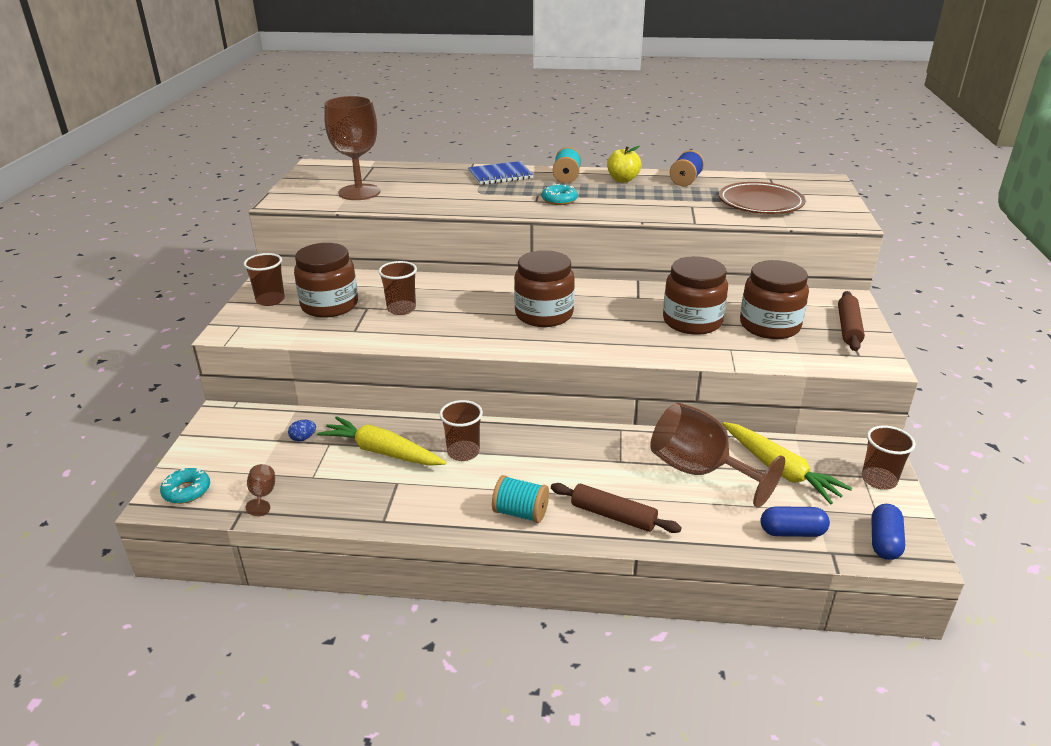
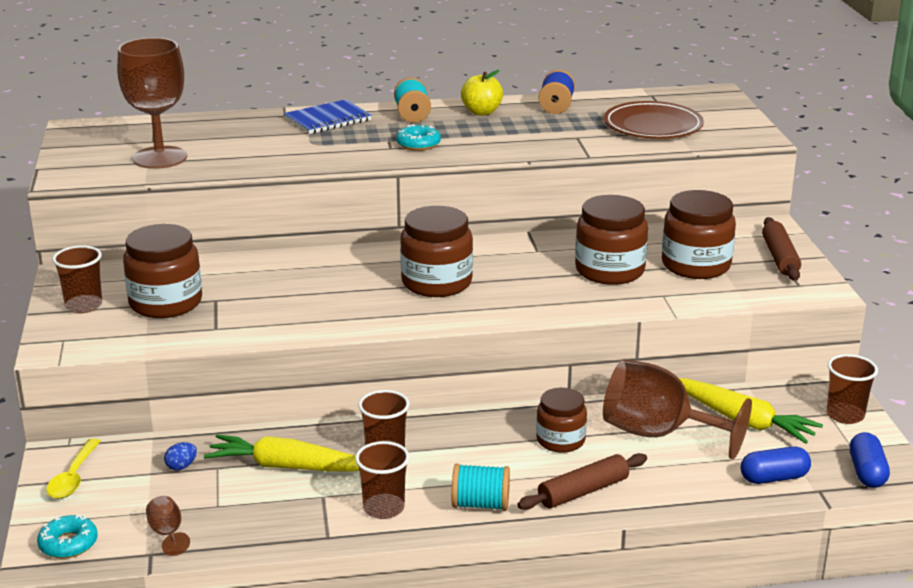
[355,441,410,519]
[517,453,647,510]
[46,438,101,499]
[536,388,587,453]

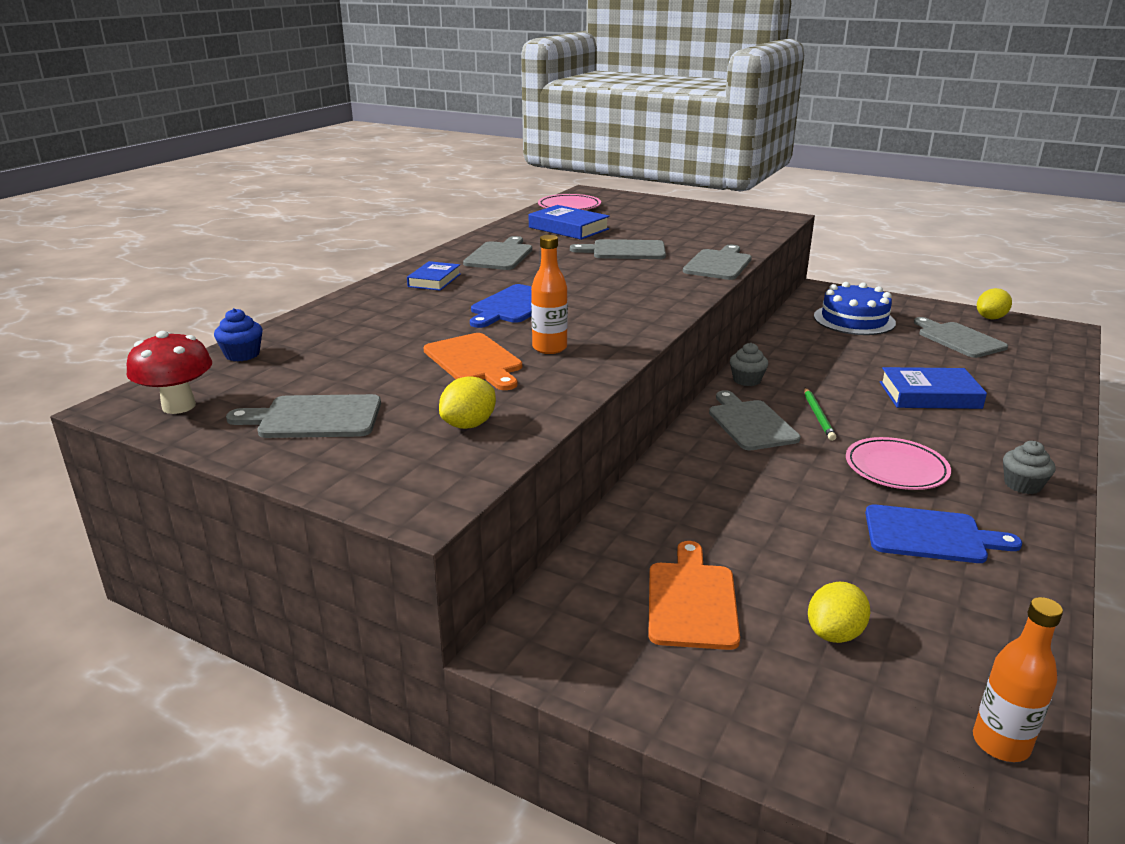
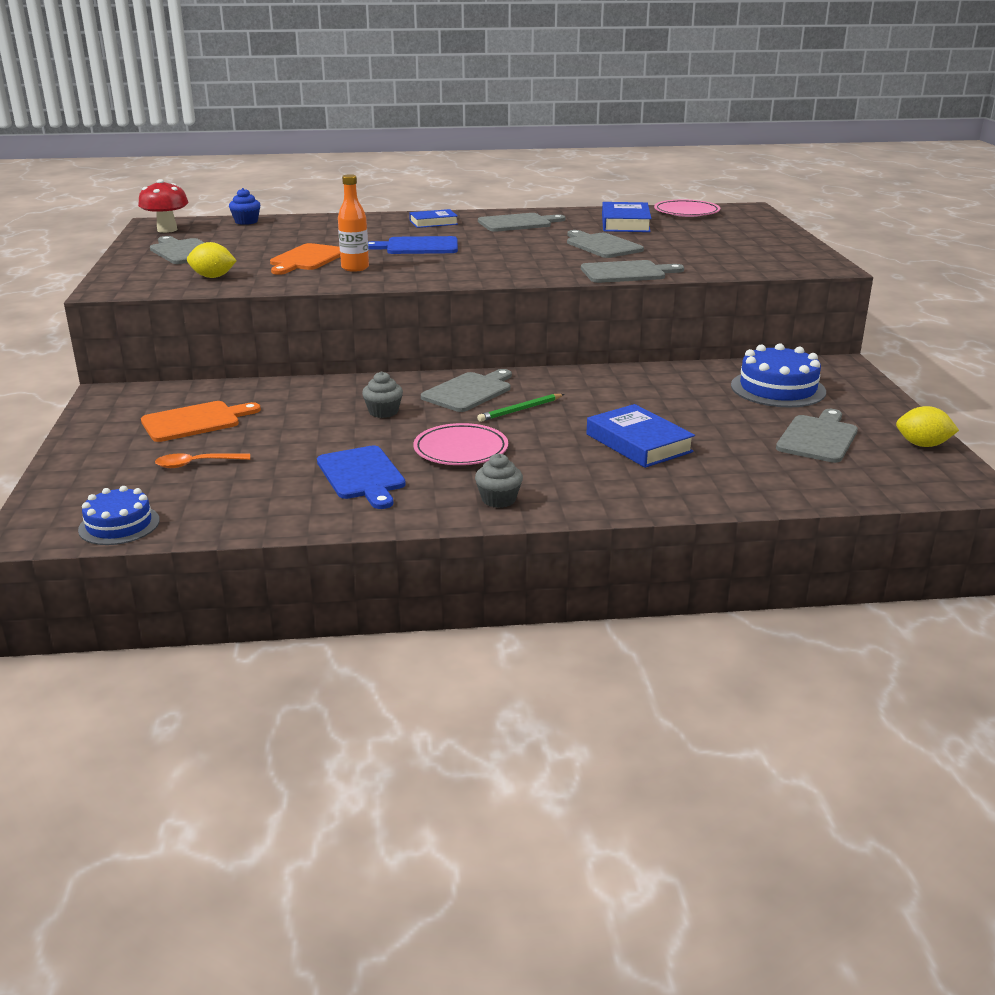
[362,371,403,418]
[155,453,250,468]
[78,486,160,545]

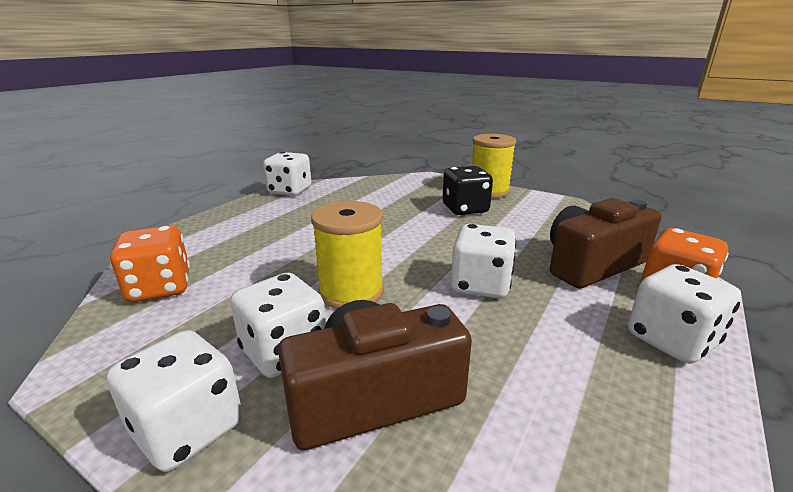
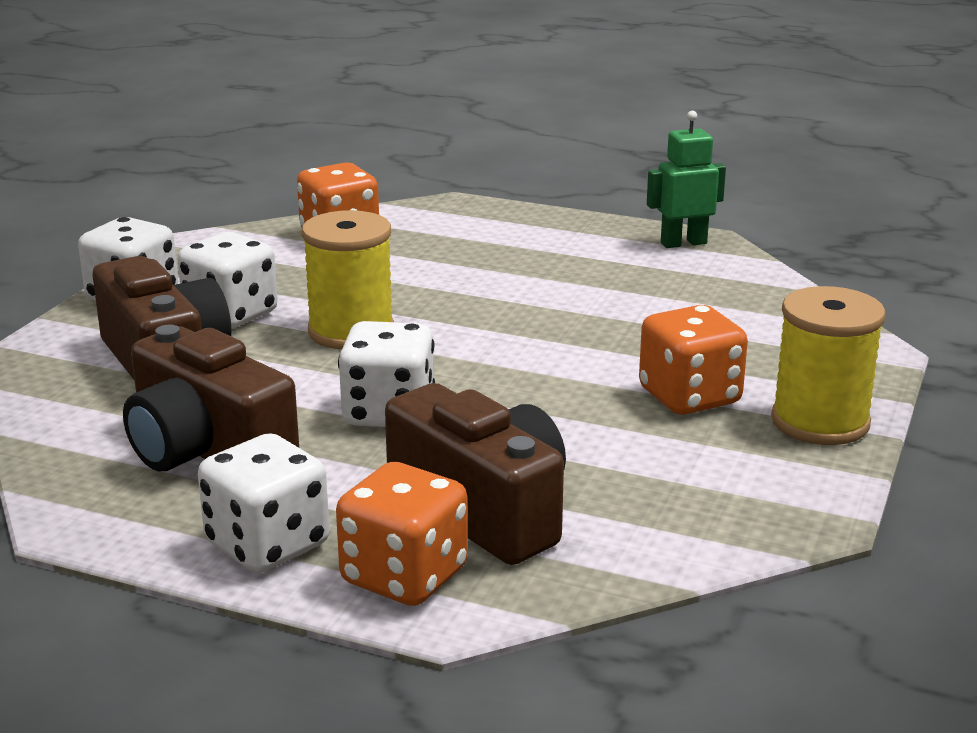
[647,111,726,248]
[639,305,748,415]
[123,325,299,471]

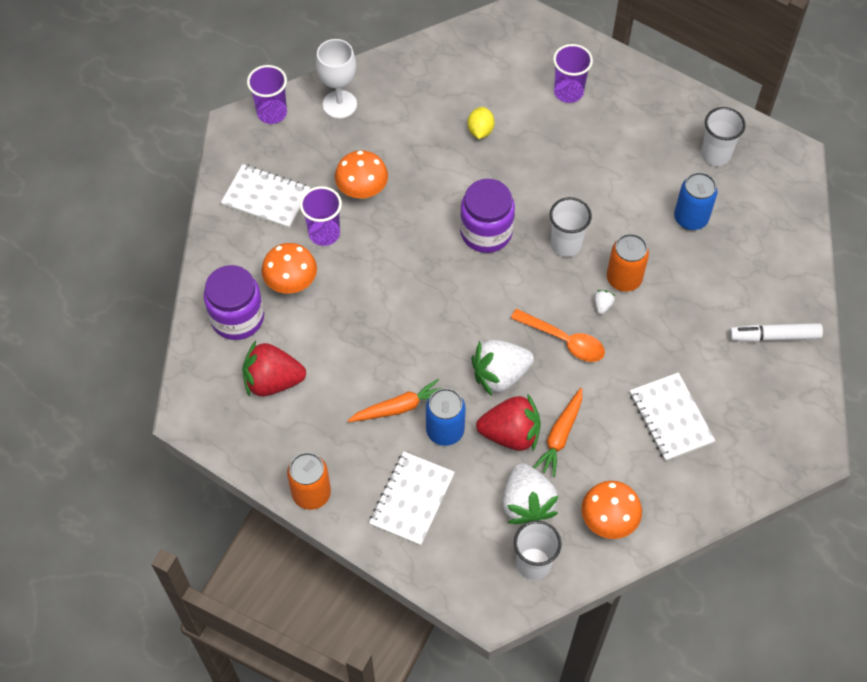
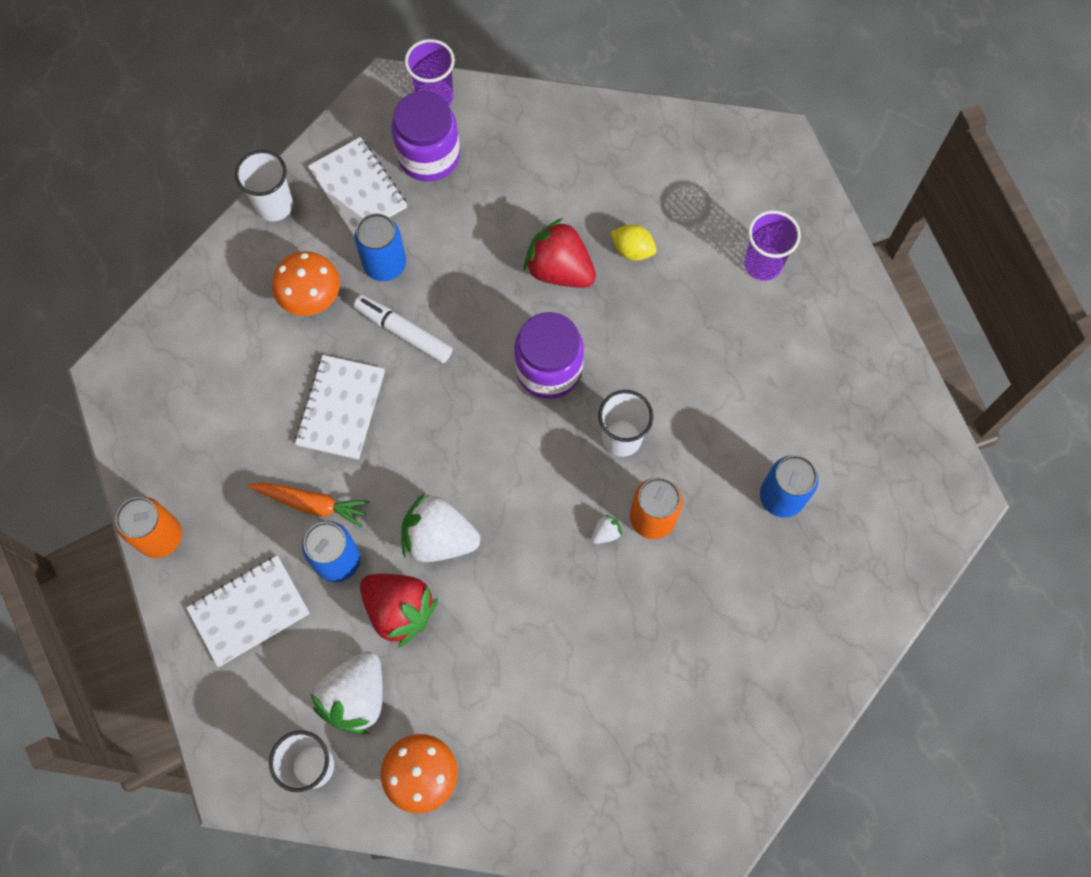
[391,91,460,182]
[524,218,596,288]
[354,213,406,281]
[316,39,357,119] (first image)
[335,151,388,199] (first image)
[610,225,657,261]
[511,309,605,362] (first image)
[533,388,582,477] (first image)
[295,355,385,460]
[235,150,293,222]
[354,295,453,363]

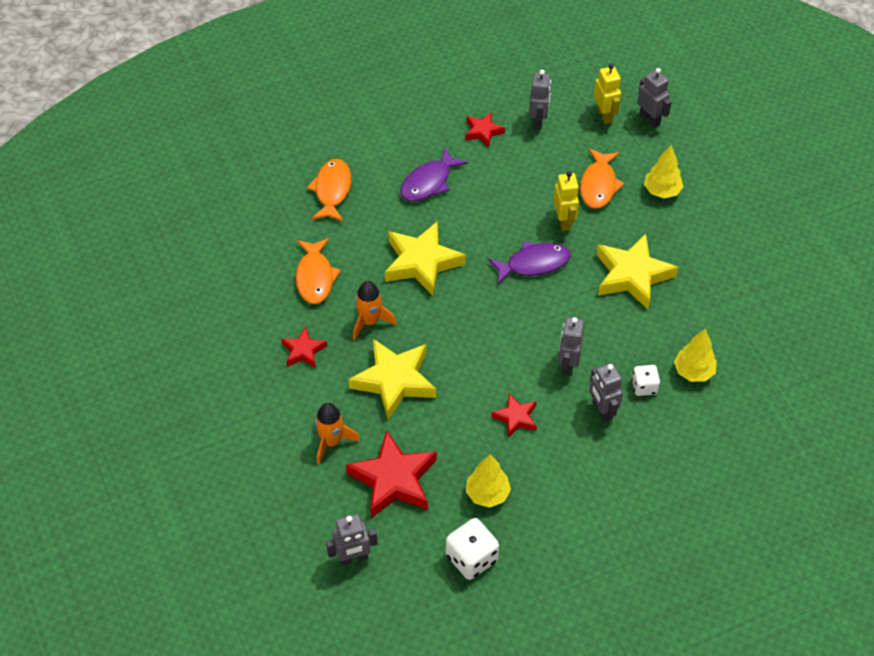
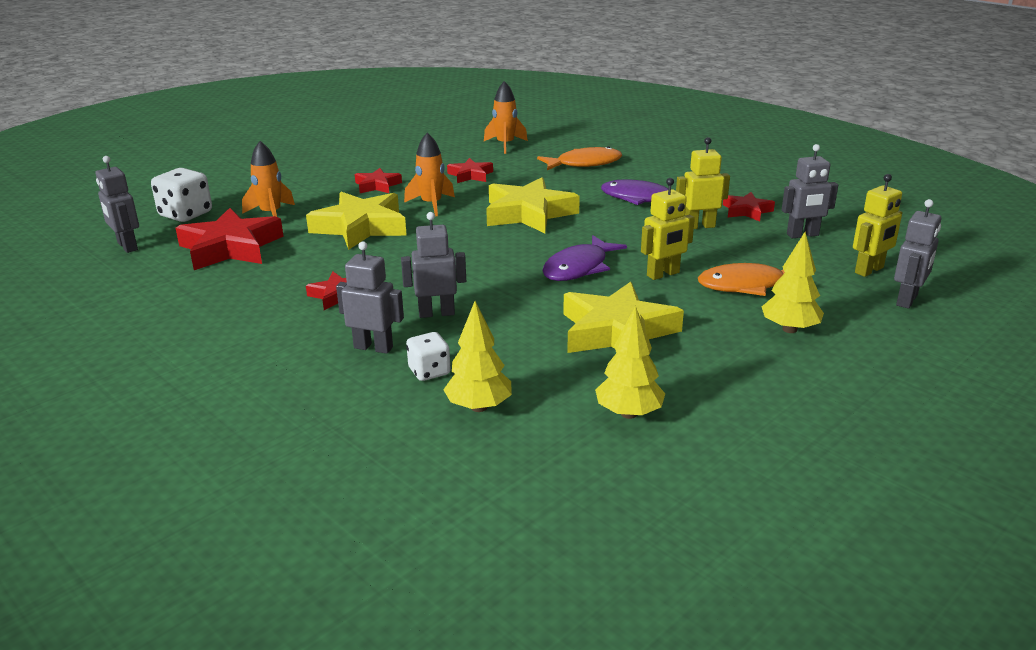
[447,158,493,183]
[151,168,212,222]
[595,306,665,419]
[542,235,627,281]
[336,241,404,354]
[484,81,528,154]
[676,137,730,229]

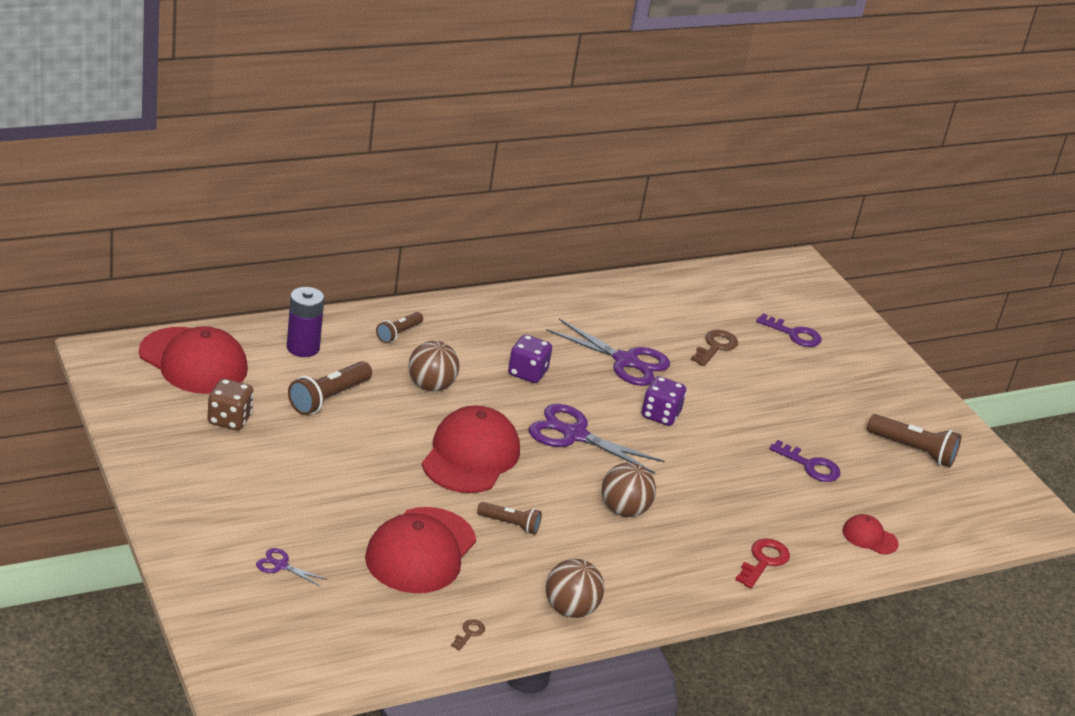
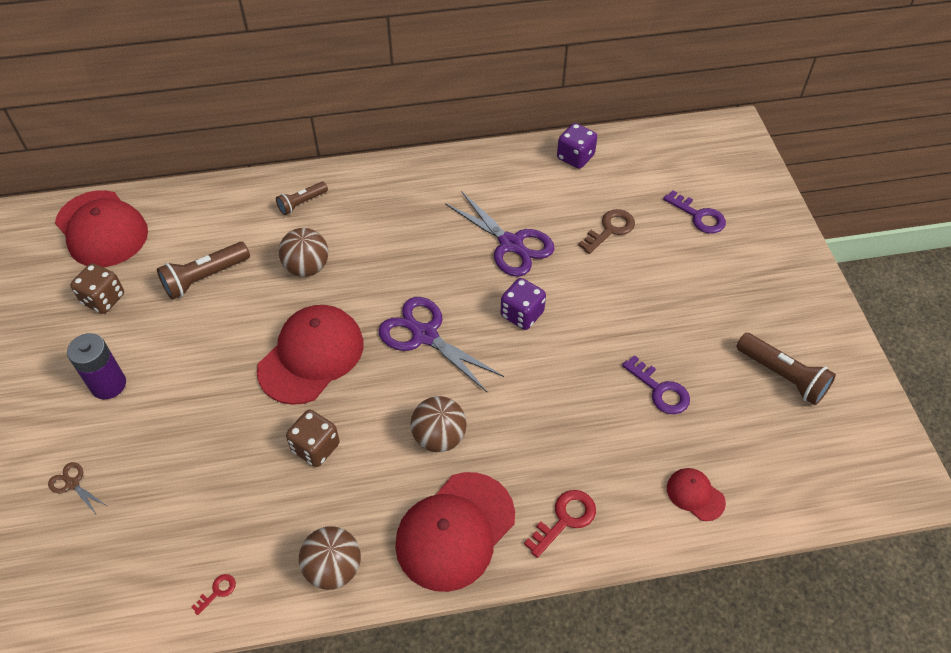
[48,462,107,514]
[67,333,126,399]
[395,472,515,592]
[192,574,236,615]
[286,410,340,467]
[557,123,597,169]

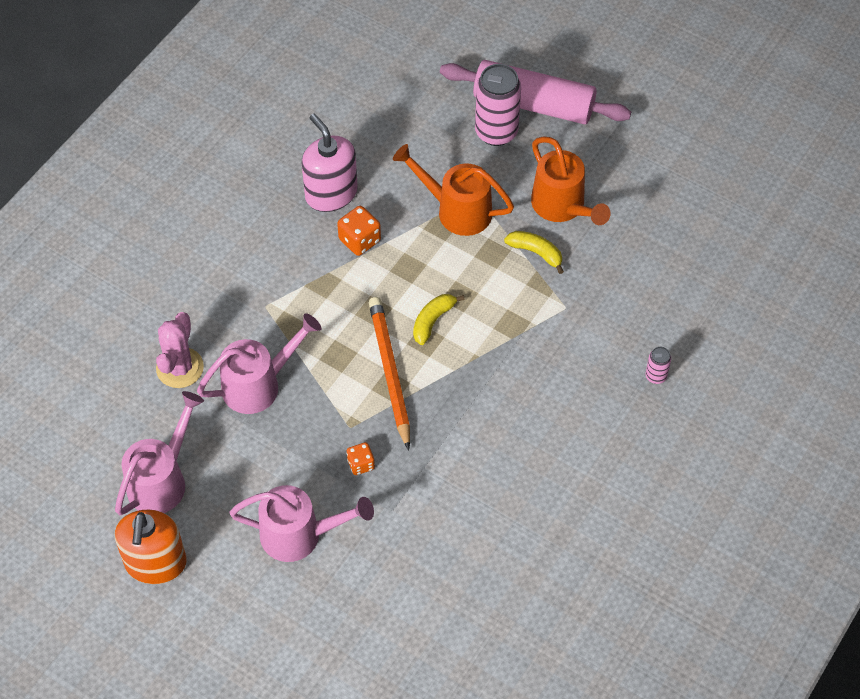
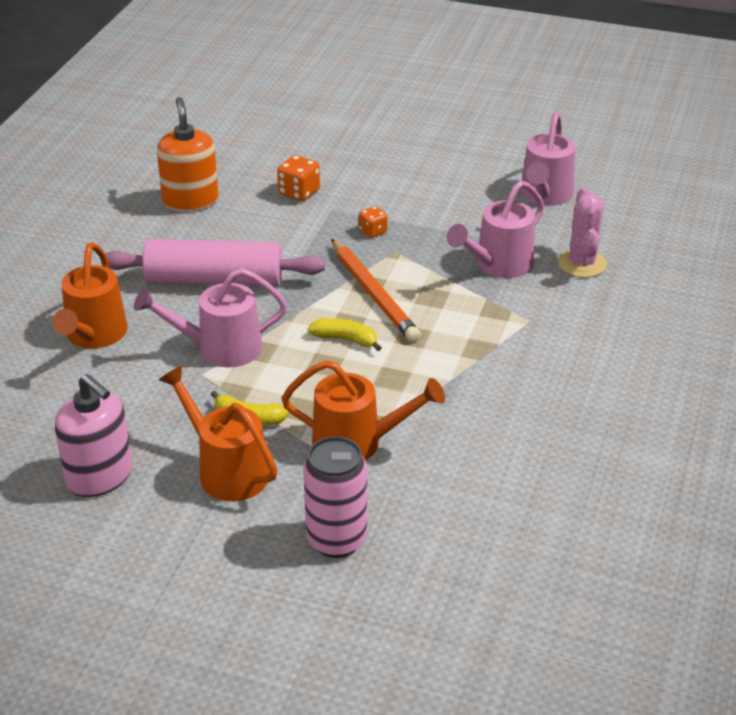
[157,97,219,212]
[134,268,287,367]
[55,374,132,497]
[277,155,320,201]
[308,318,382,351]
[101,239,325,286]
[53,243,128,348]

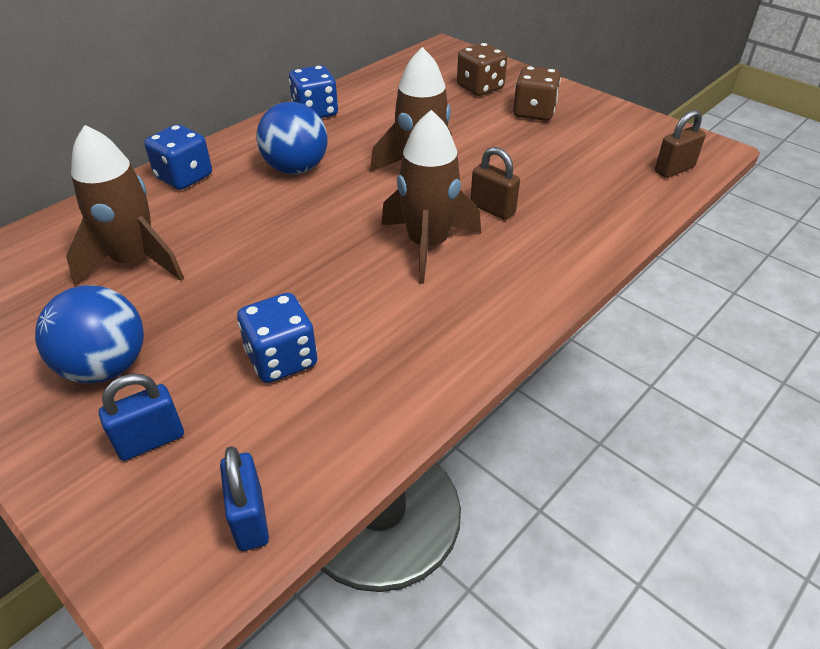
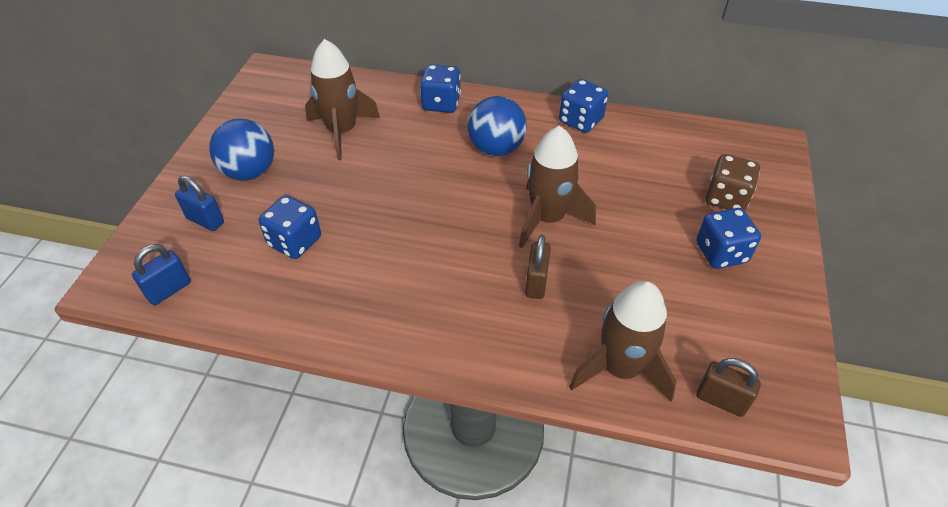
[569,281,677,401]
[696,208,761,269]

